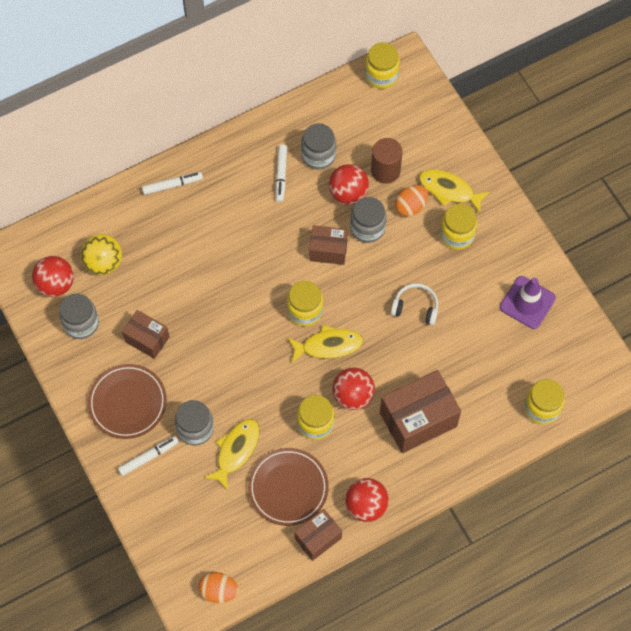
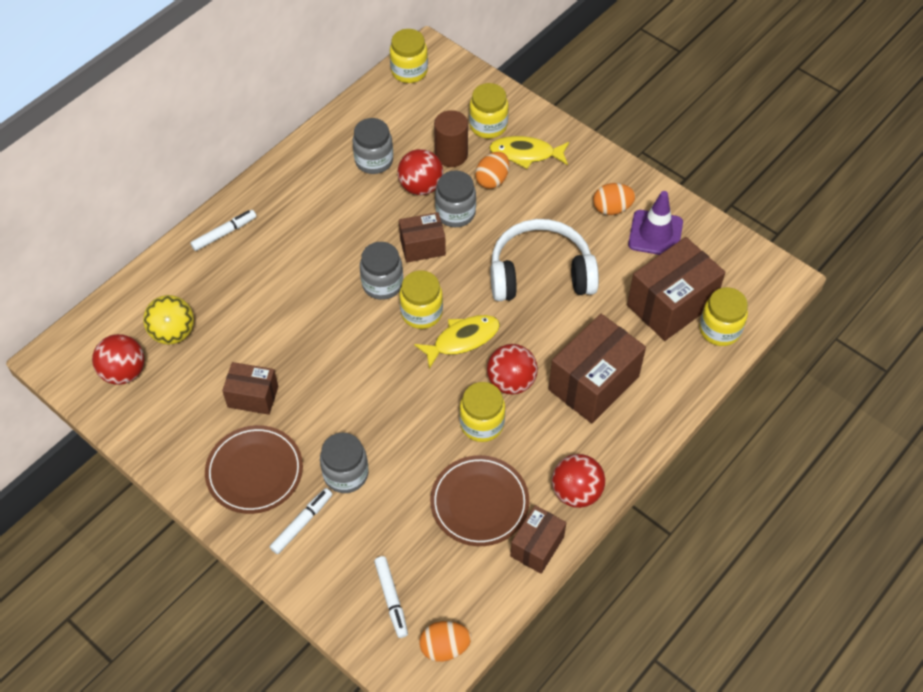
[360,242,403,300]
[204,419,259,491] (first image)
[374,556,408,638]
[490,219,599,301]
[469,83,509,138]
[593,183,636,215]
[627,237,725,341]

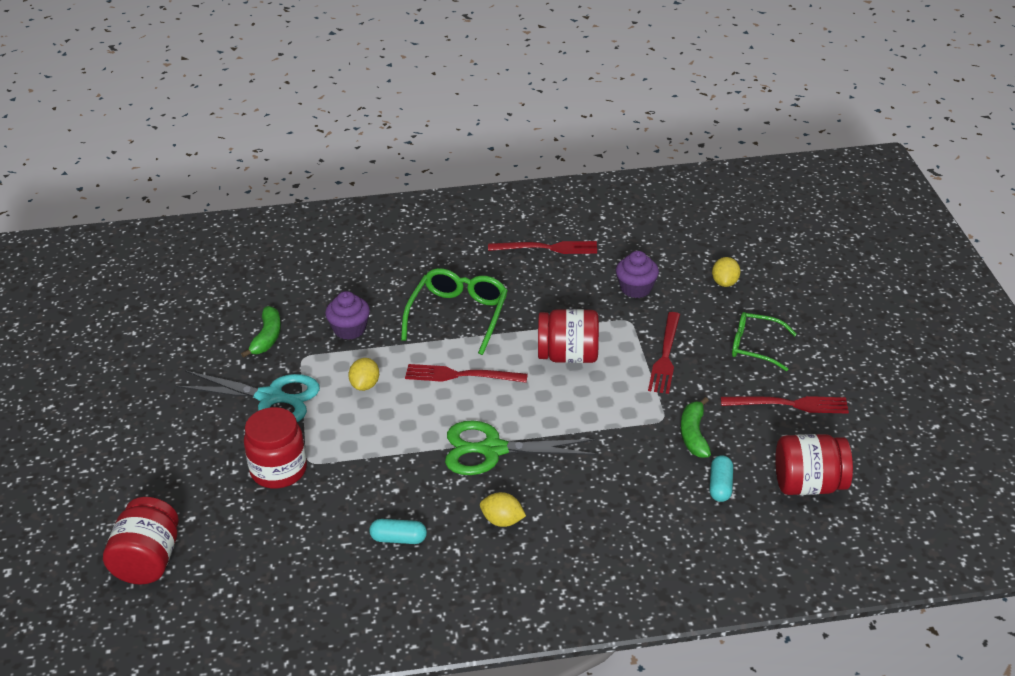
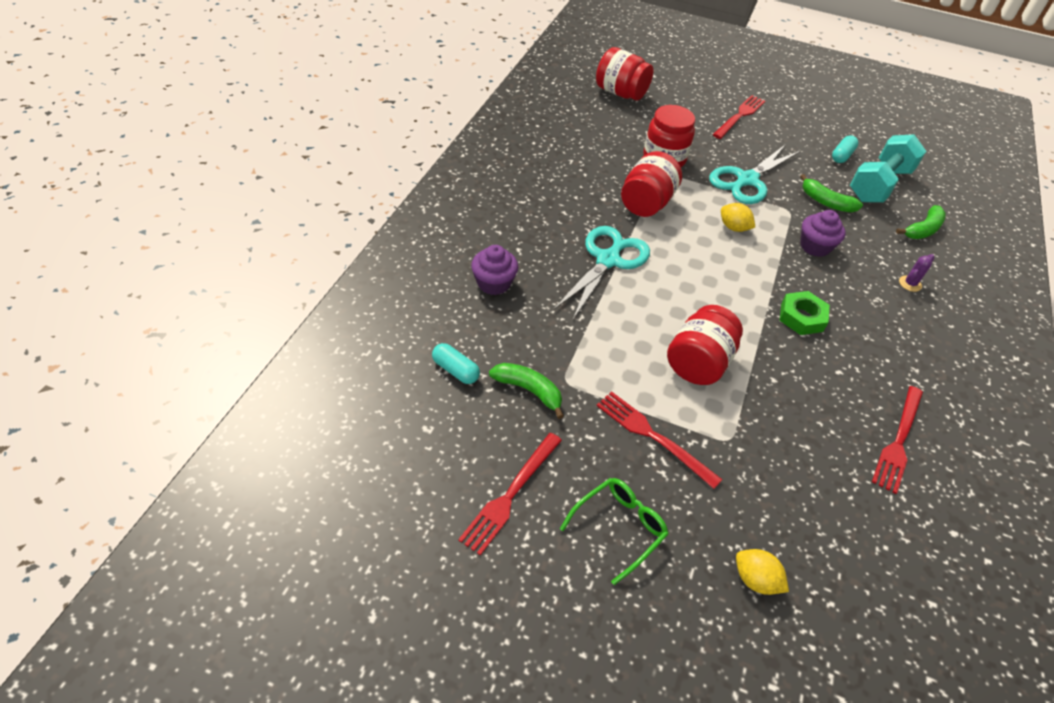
[832,135,858,163]
[780,291,829,335]
[712,95,765,139]
[553,226,650,321]
[480,492,526,527] (first image)
[471,245,518,295]
[621,151,682,217]
[850,134,926,203]
[896,205,946,239]
[899,254,934,292]

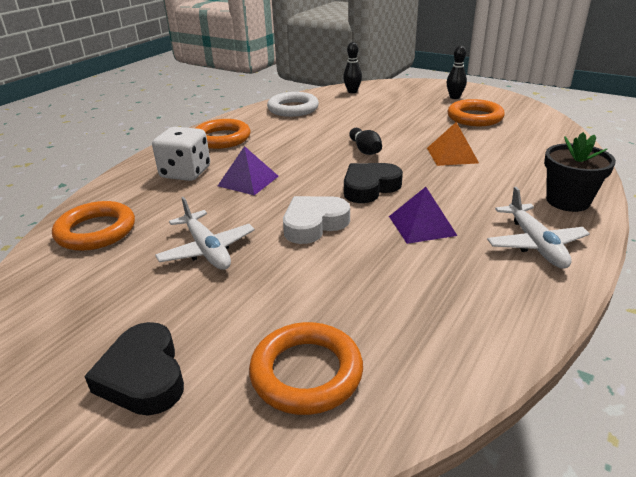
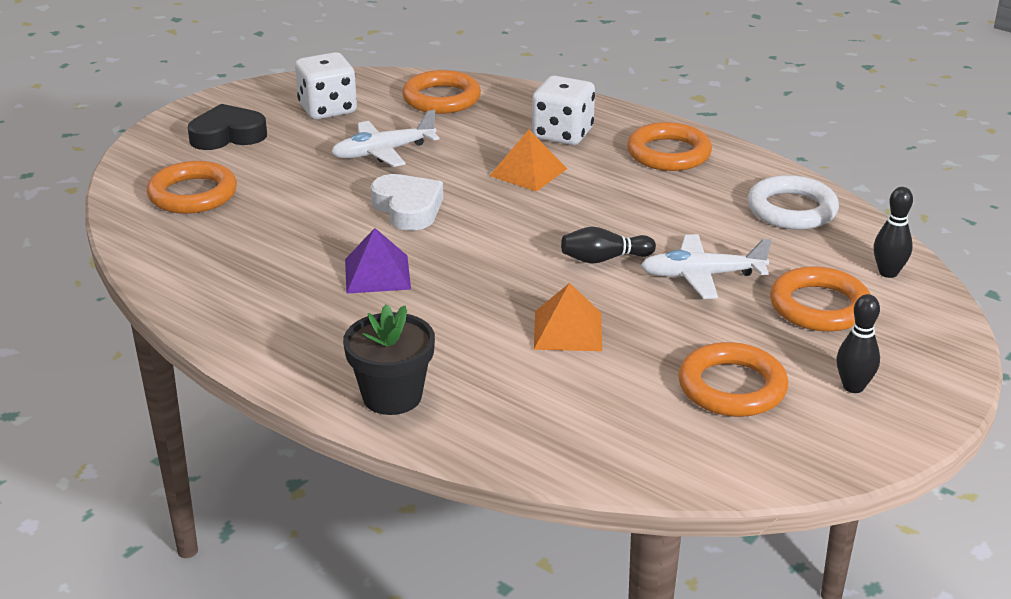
[490,130,567,192]
[344,163,403,203] (first image)
[640,234,771,299]
[295,52,357,119]
[770,266,871,332]

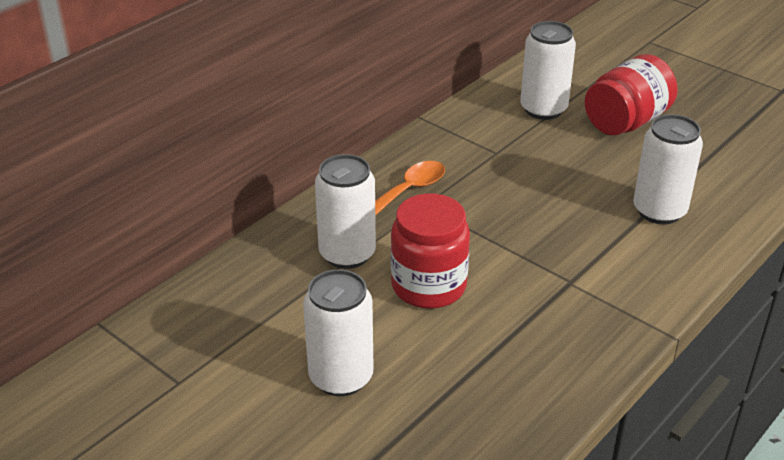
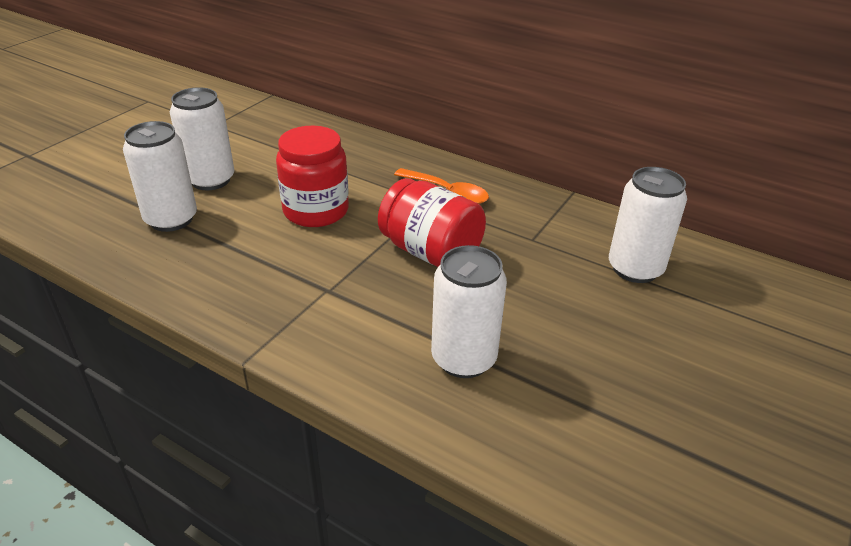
[123,121,197,232]
[378,178,486,267]

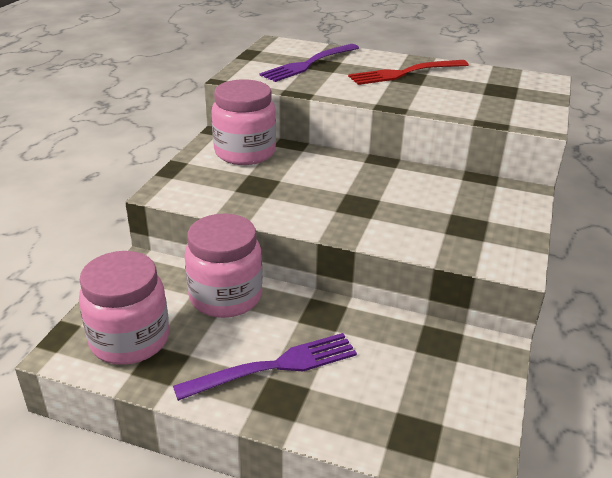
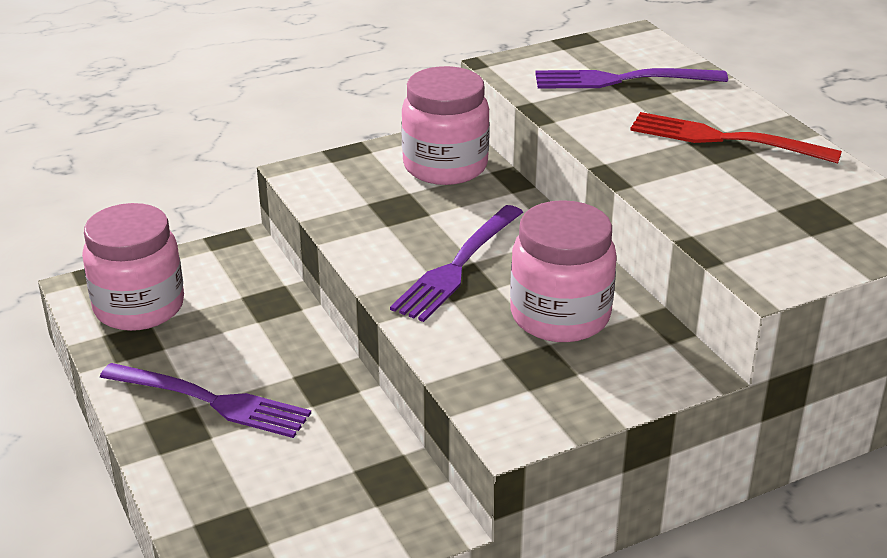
[510,200,617,342]
[390,205,523,322]

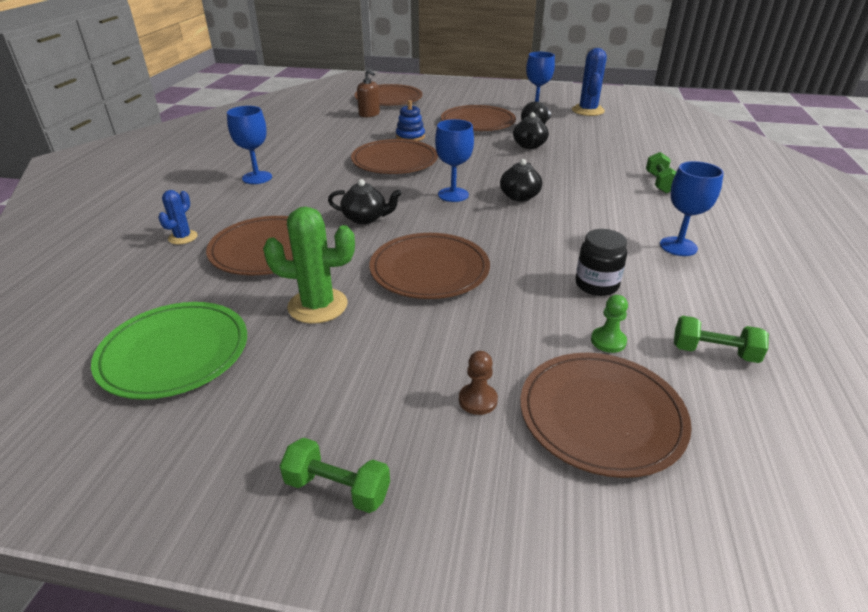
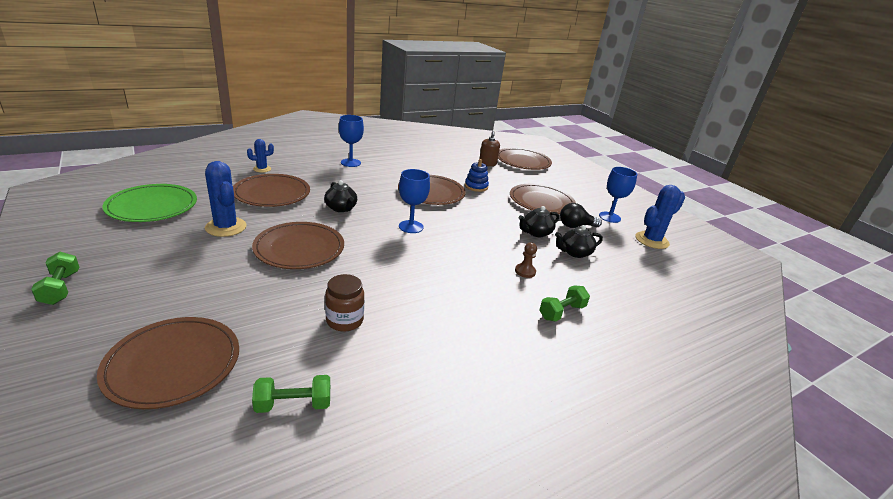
[205,161,247,237]
[515,242,537,278]
[555,225,603,258]
[325,274,364,331]
[591,295,628,353] (first image)
[660,161,724,256] (first image)
[252,375,330,413]

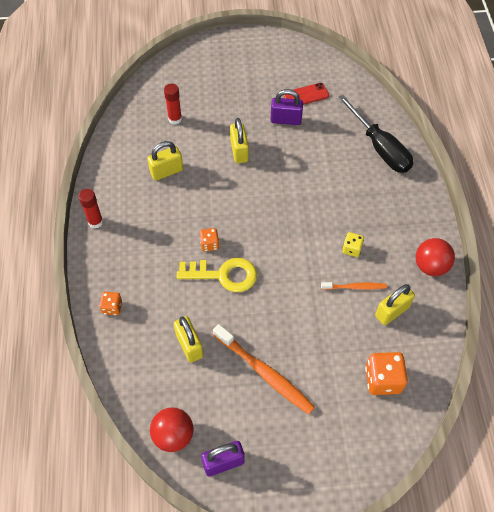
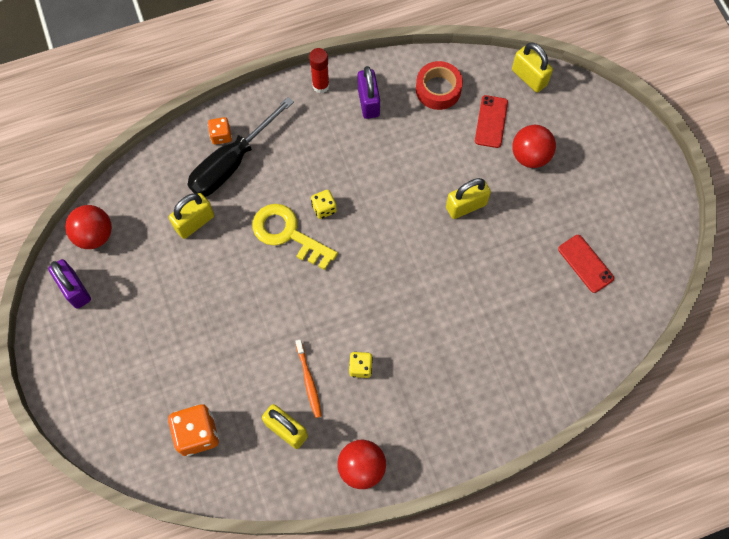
[512,42,553,93]
[475,95,508,148]
[252,204,338,270]
[311,190,337,219]
[213,324,315,414] (first image)
[358,66,380,119]
[188,97,294,197]
[416,61,463,110]
[512,125,556,168]

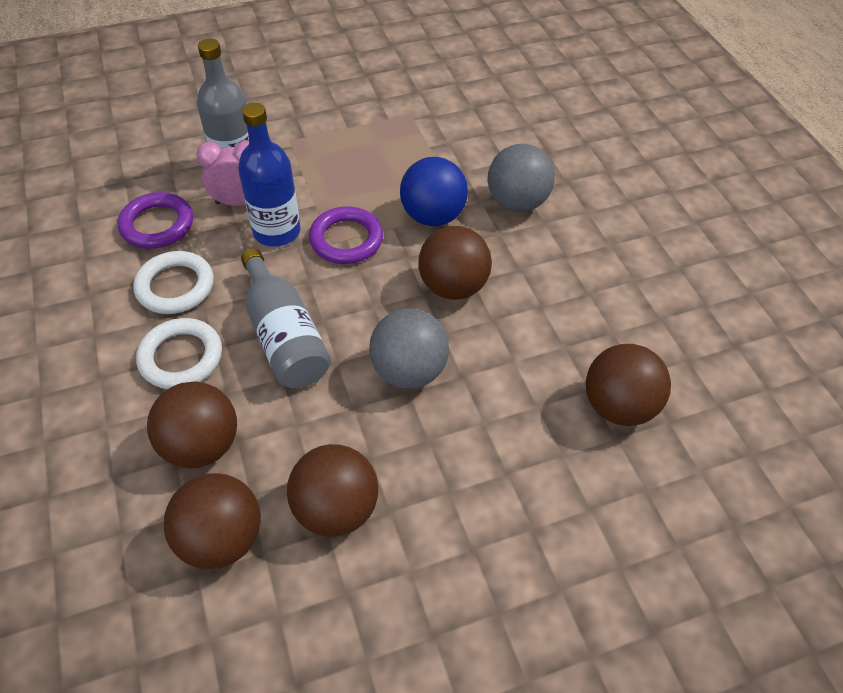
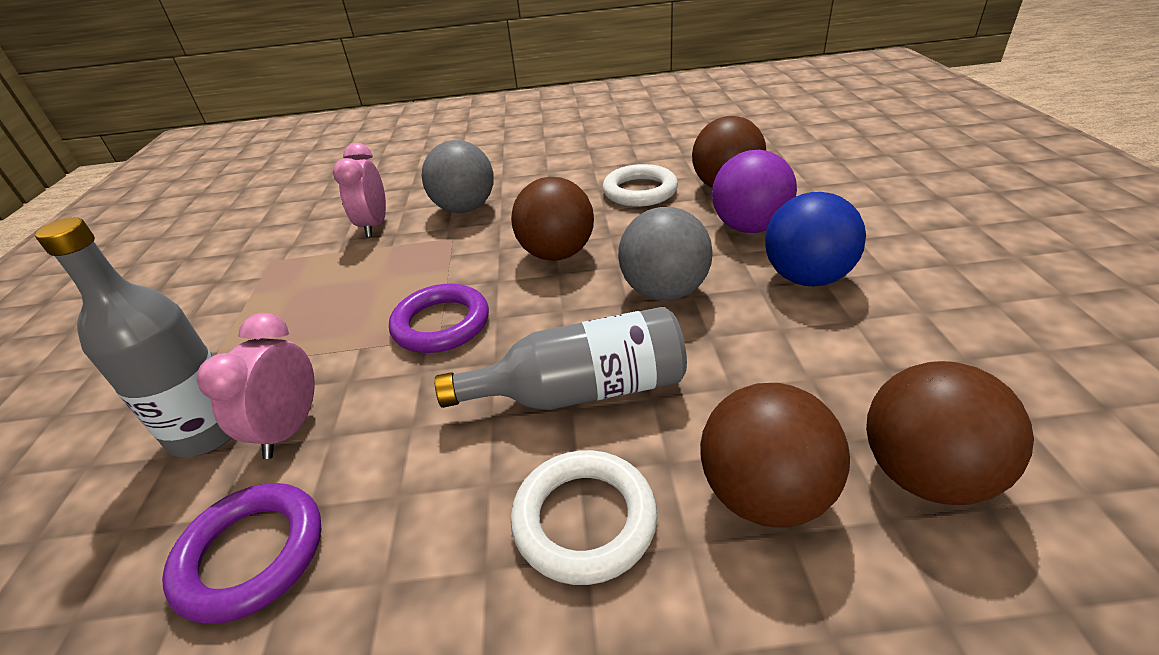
[602,164,678,207]
[238,103,301,247] (first image)
[287,444,378,537] (first image)
[765,192,866,286]
[333,143,386,237]
[712,150,797,233]

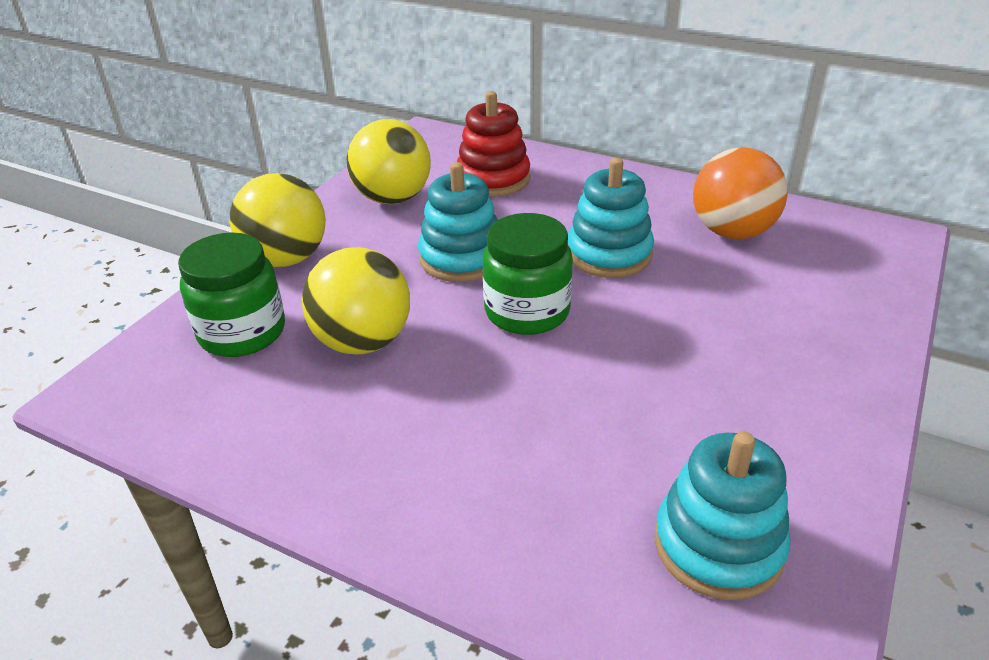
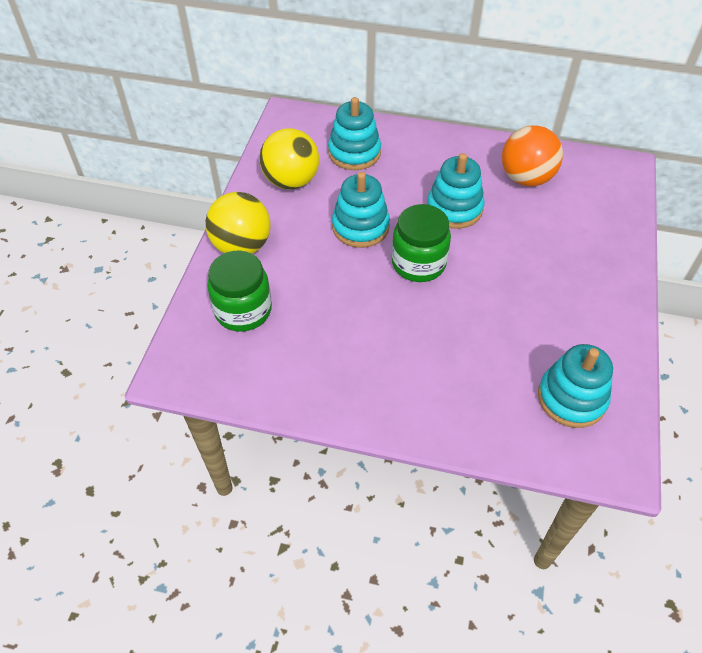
[302,247,410,354] (first image)
[328,97,381,170]

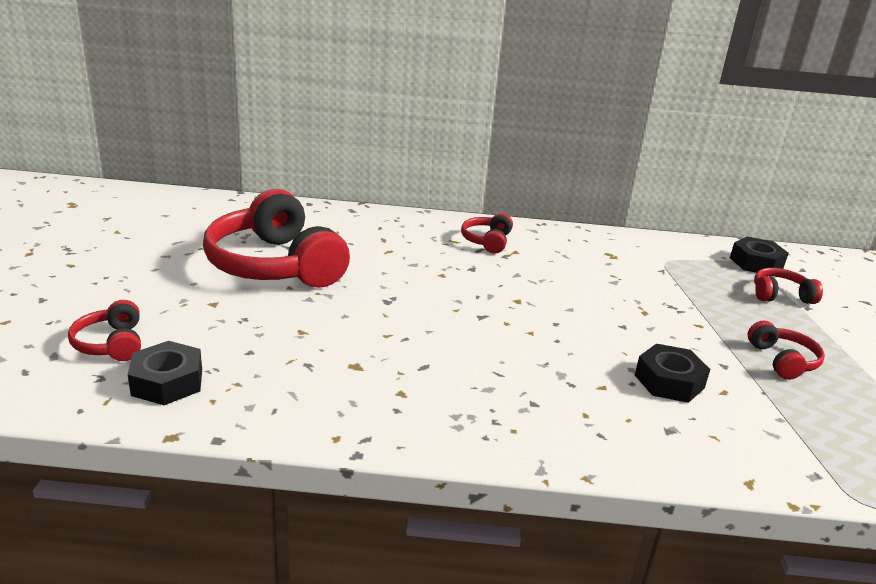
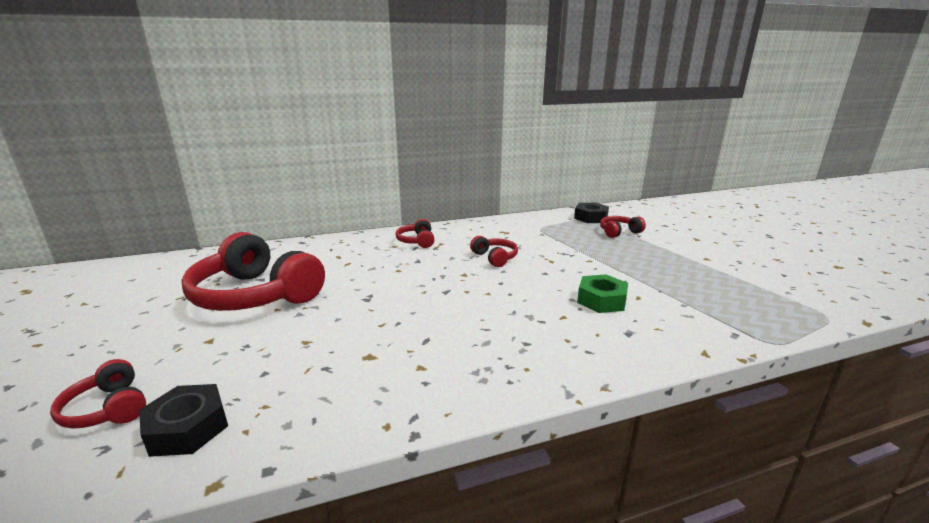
[577,275,628,313]
[470,236,518,267]

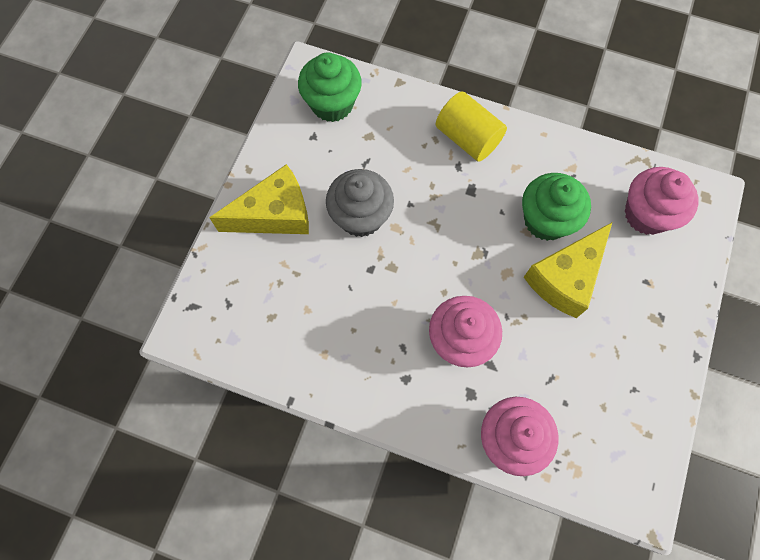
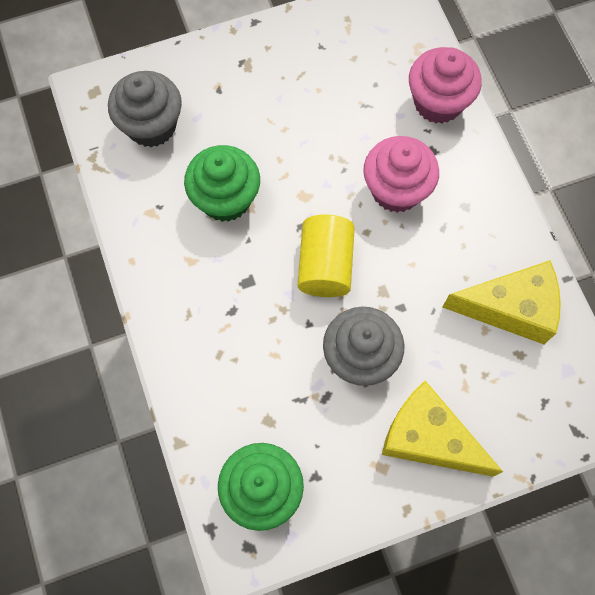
[297,215,355,297]
[443,260,561,344]
[108,71,182,147]

